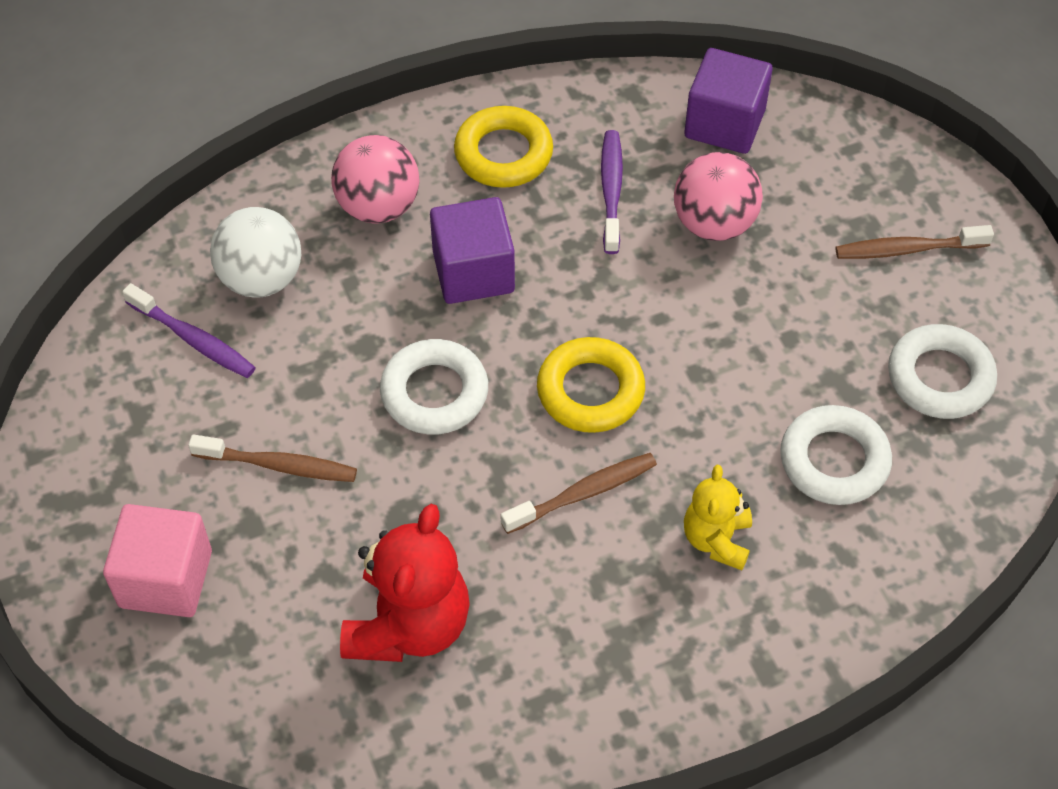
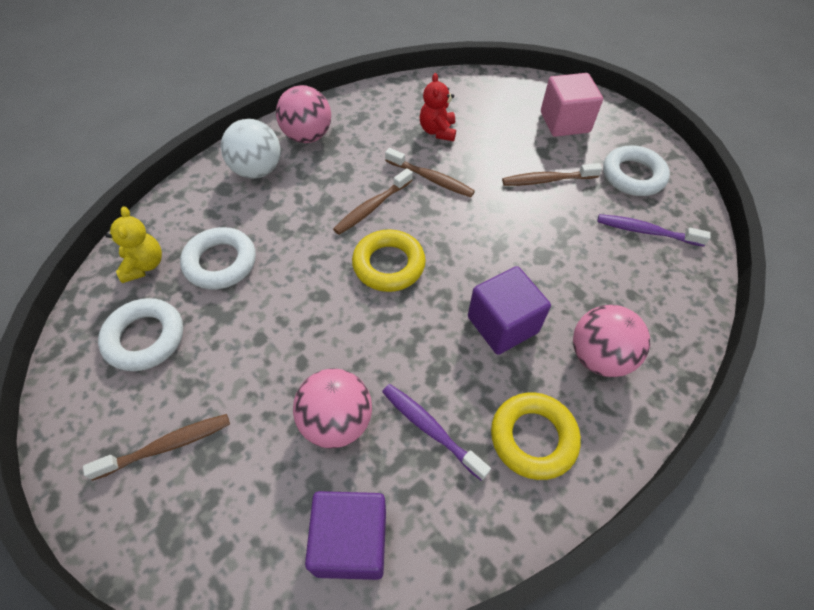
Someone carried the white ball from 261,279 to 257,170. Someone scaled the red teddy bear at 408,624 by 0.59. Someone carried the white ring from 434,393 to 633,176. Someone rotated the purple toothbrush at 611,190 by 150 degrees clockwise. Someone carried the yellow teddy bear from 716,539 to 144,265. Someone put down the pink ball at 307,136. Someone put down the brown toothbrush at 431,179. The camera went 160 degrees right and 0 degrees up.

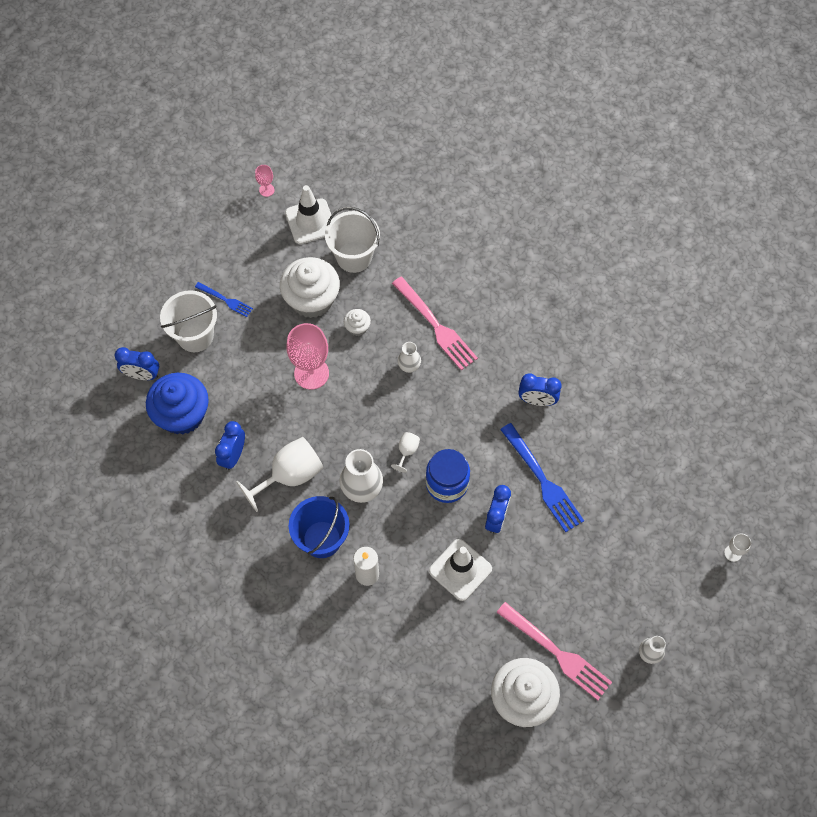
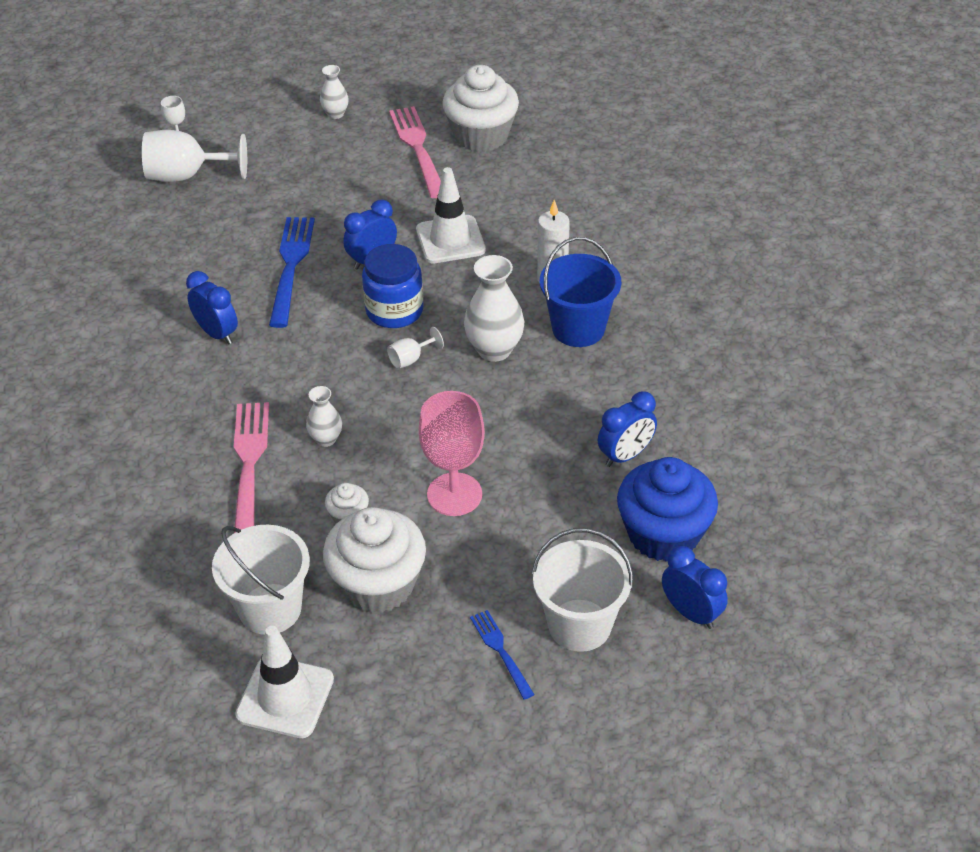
Someone carried the white goblet from 290,475 to 187,176. Someone took away the pink goblet at 266,190. The camera went 145 degrees left and 20 degrees down.

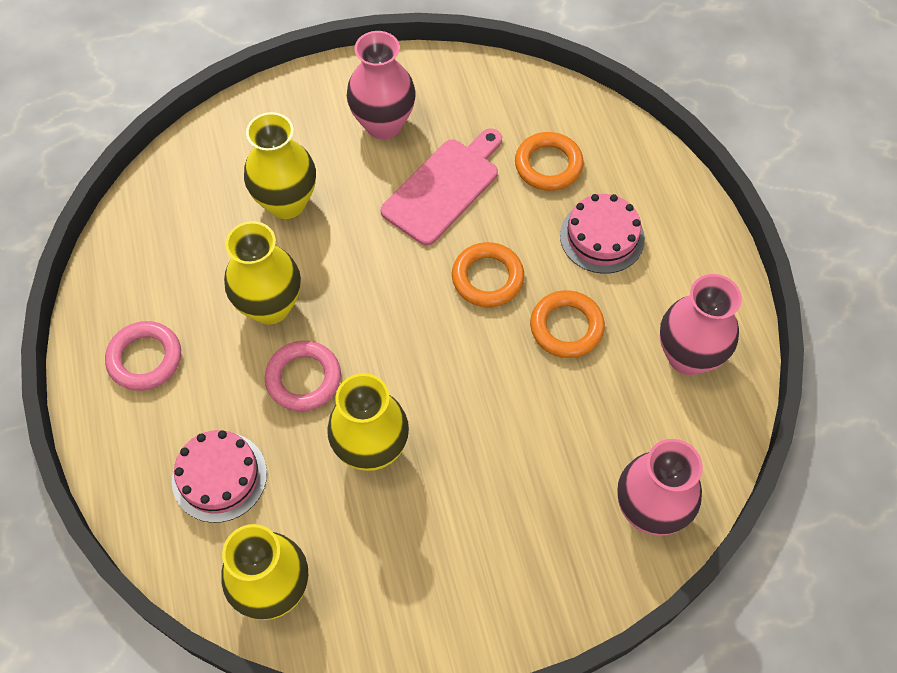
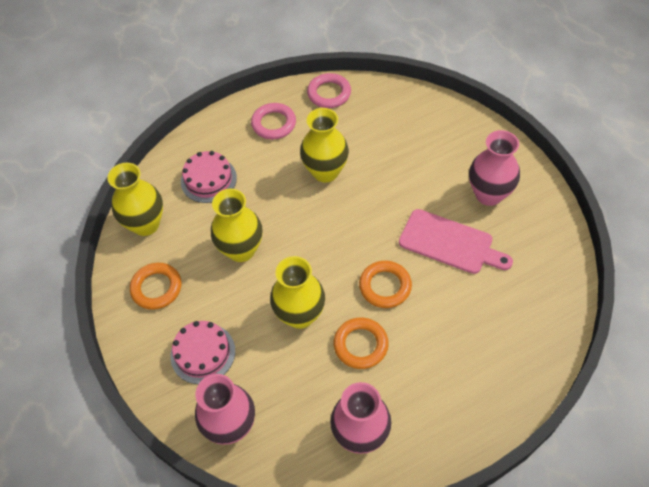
Someone carried the yellow vase from 286,203 to 300,315. Someone carried the pink ring from 303,378 to 329,93. Someone carried the orange ring from 548,165 to 156,288. Someone carried the pink cake from 602,237 to 203,353. The camera went 80 degrees right and 5 degrees down.

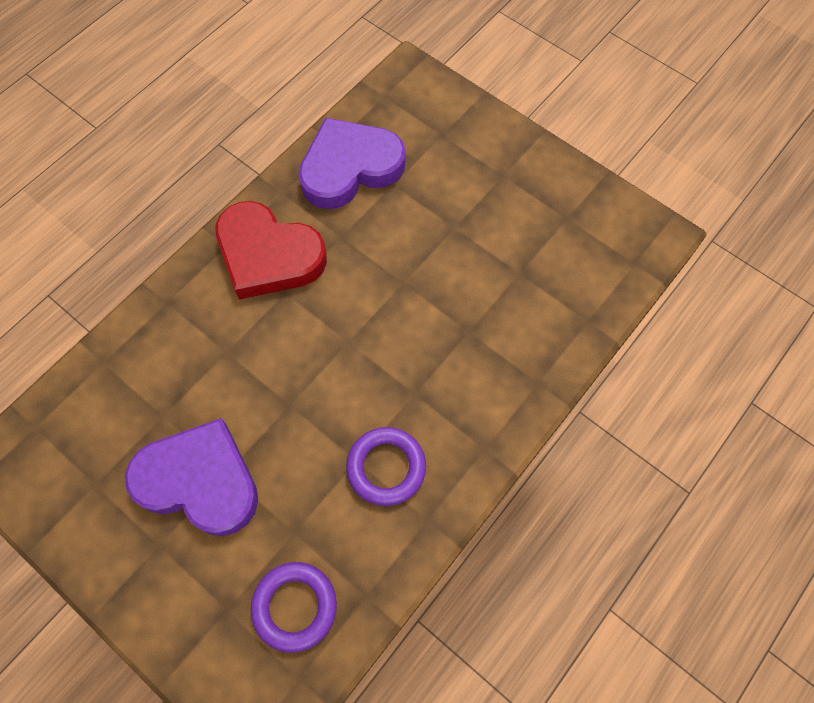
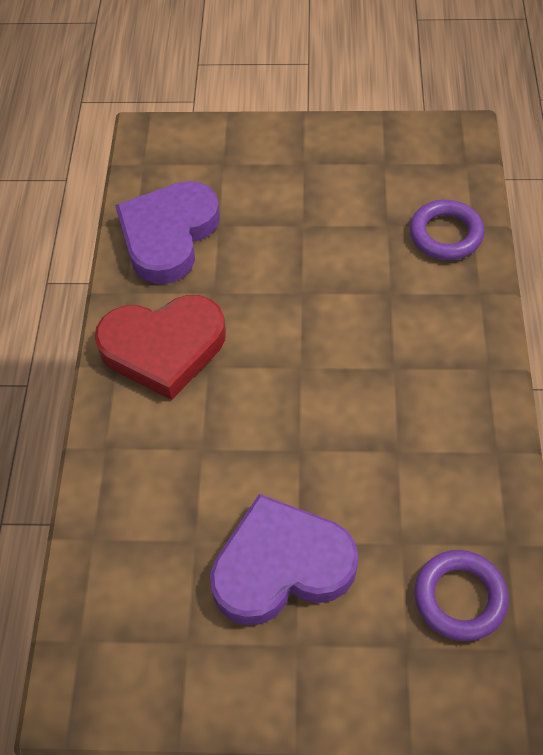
Someone carried the purple ring from 386,467 to 445,234. The camera went 35 degrees left and 10 degrees down.

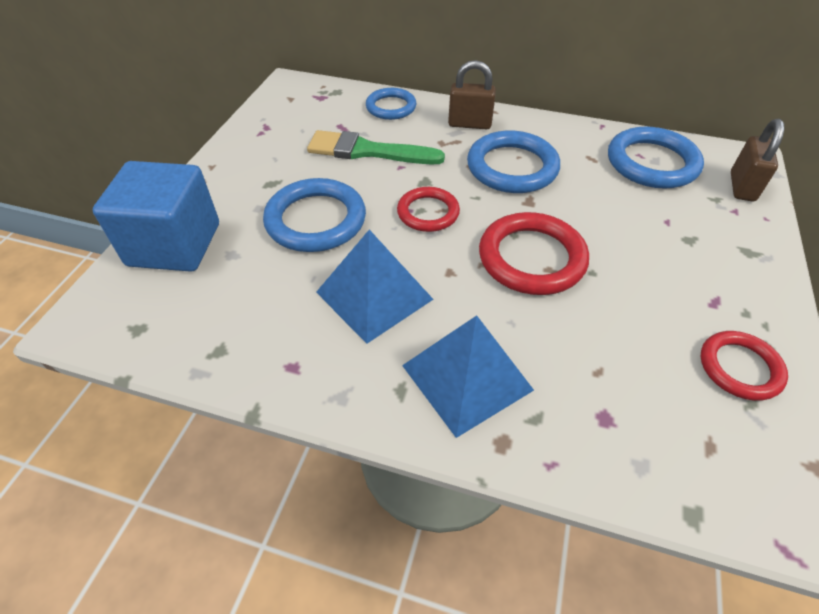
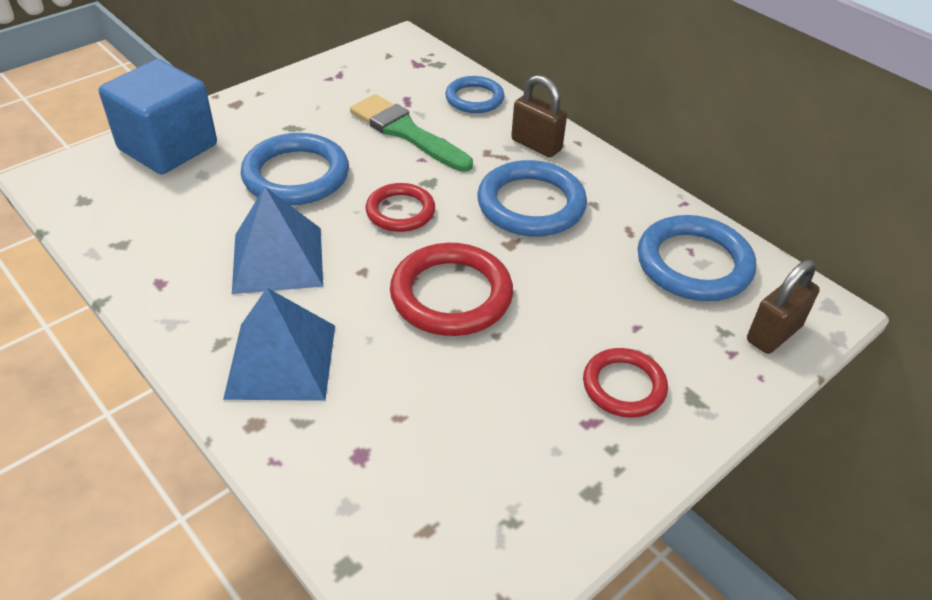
Someone carried the red ring from 739,368 to 624,386. The camera went 30 degrees right and 5 degrees down.

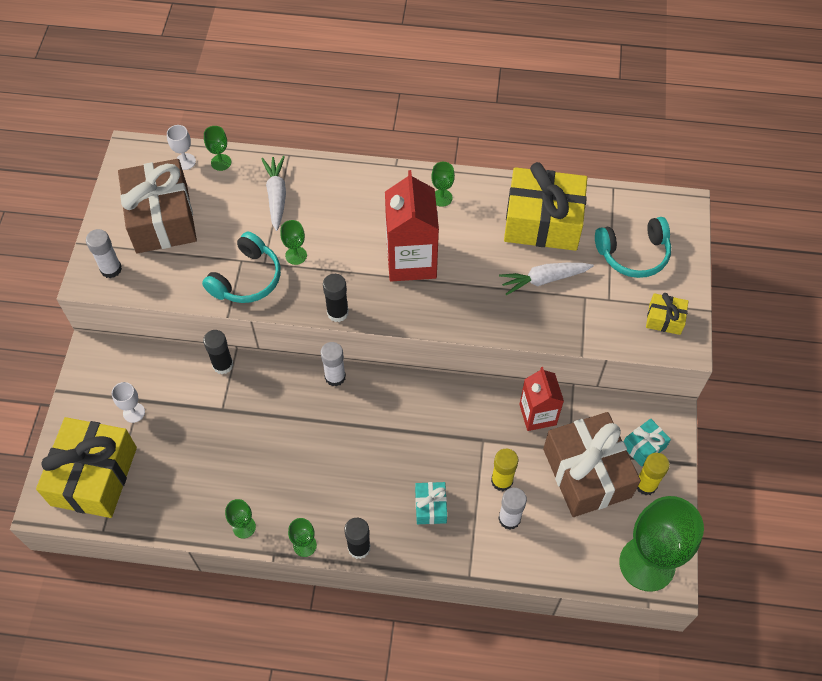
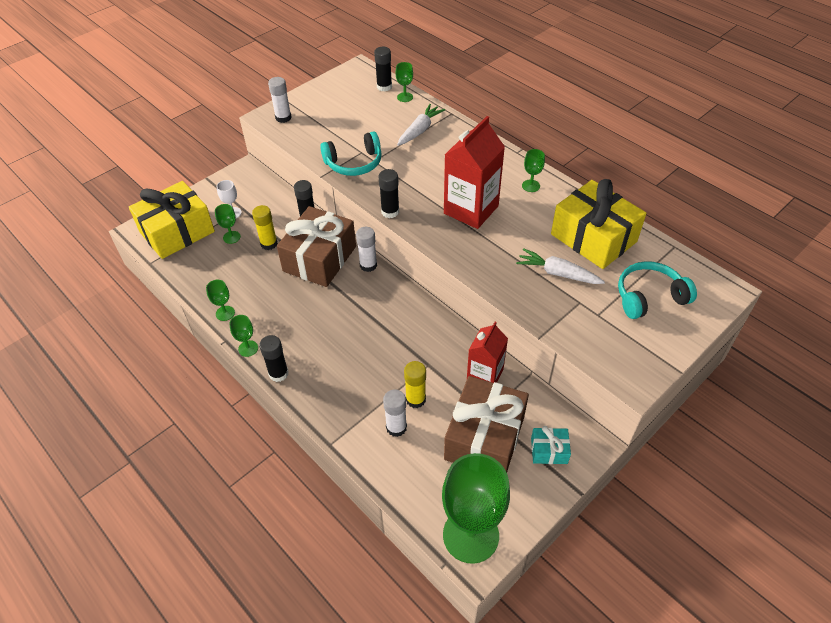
Someone carried the brown gift from 162,219 to 319,258. Someone swapped the white goblet at 185,161 for the black glue stick at 384,87. Someone carried the green goblet from 296,255 to 231,237. Someone took away the turquoise gift at 430,507. Someone rotated the turquoise headphones at 633,254 by 135 degrees clockwise. Someone carried the yellow glue stick from 646,485 to 269,244. Someone took away the yellow gift at 664,319. The camera went 40 degrees right and 10 degrees down.

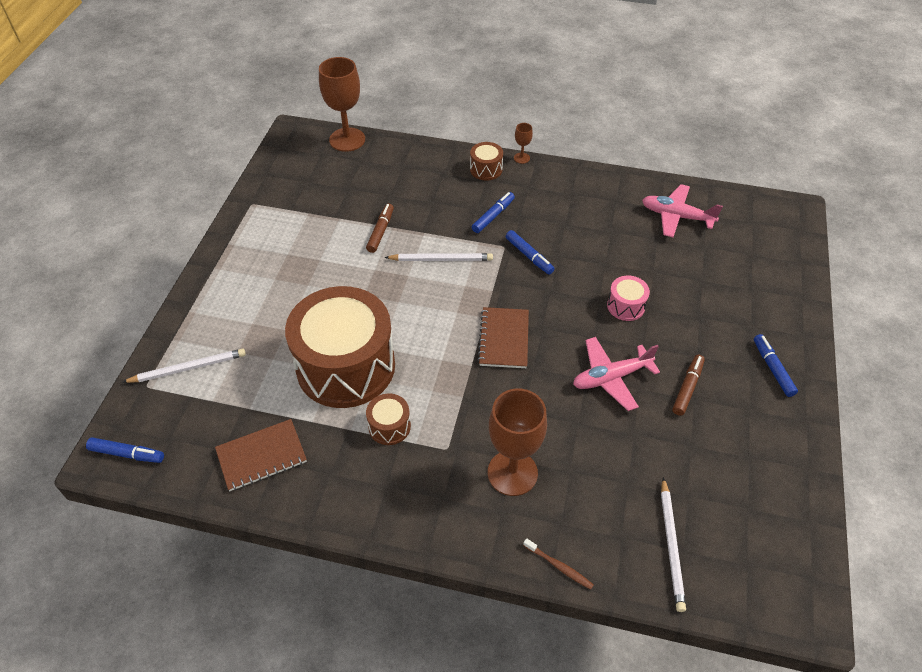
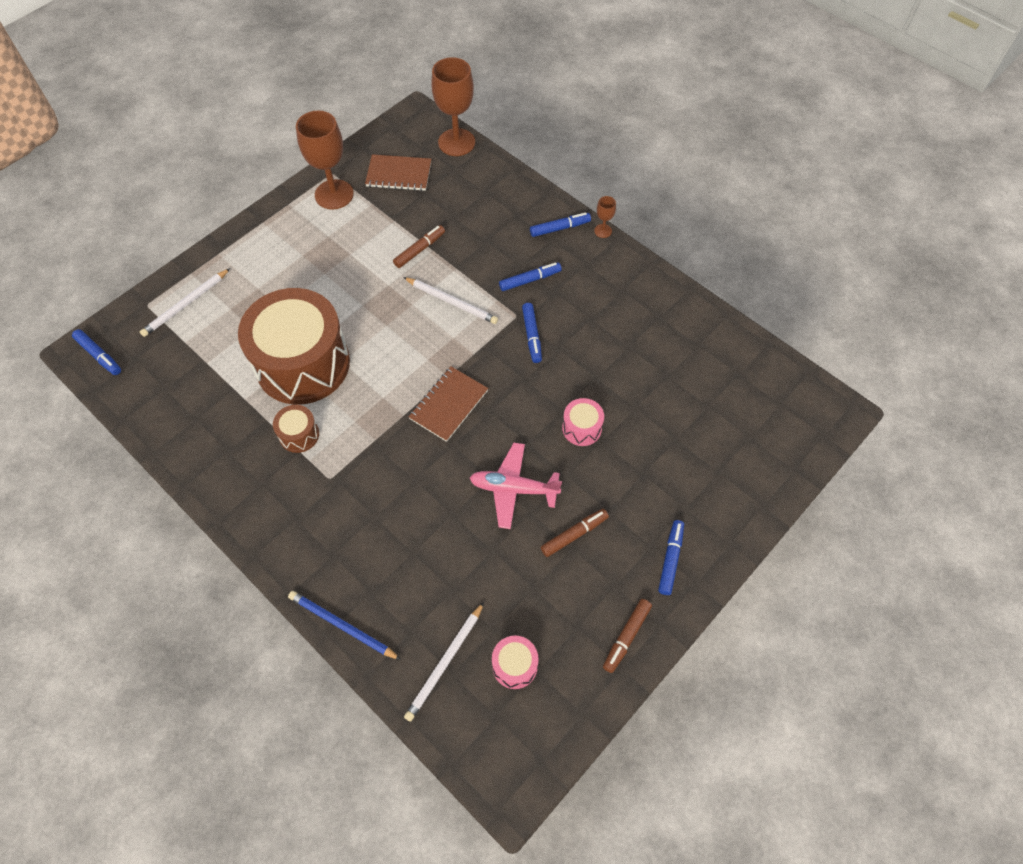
Someone rotated the white pencil at 188,368 by 120 degrees clockwise. Someone carried the brown notebook from 261,456 to 399,174. Someone swapped the brown drum at 486,169 for the blue marker at 560,228. Someone carried the brown goblet from 512,473 to 334,194. Someone swapped the brown toothbrush at 559,566 for the blue pencil at 342,626. Someone took away the pink plane at 676,216. Someone put down the pink drum at 514,665. Someone put down the brown marker at 626,637. The camera went 30 degrees right and 10 degrees up.

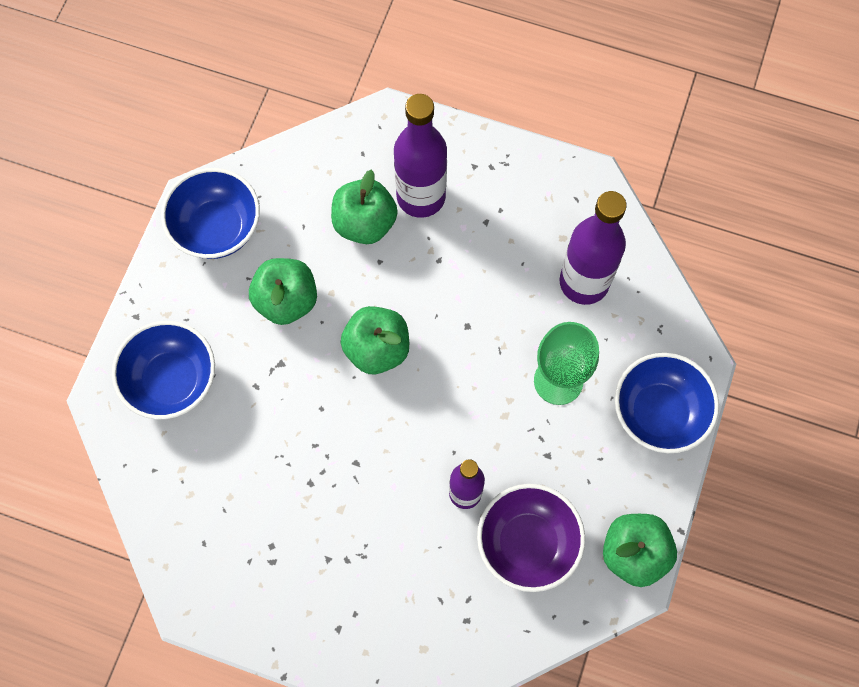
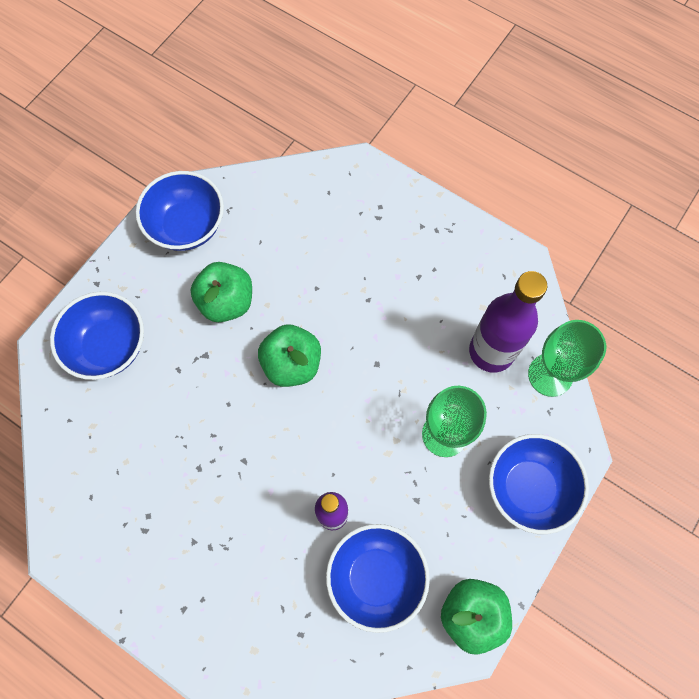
Someone took away the green apple at 364,223. Someone took away the purple bottle at 421,197. Someone repainted the purple bowl at 527,543, which became the blue bowl at 376,577. Someone put down the green goblet at 550,375. The camera went 15 degrees right and 0 degrees up.

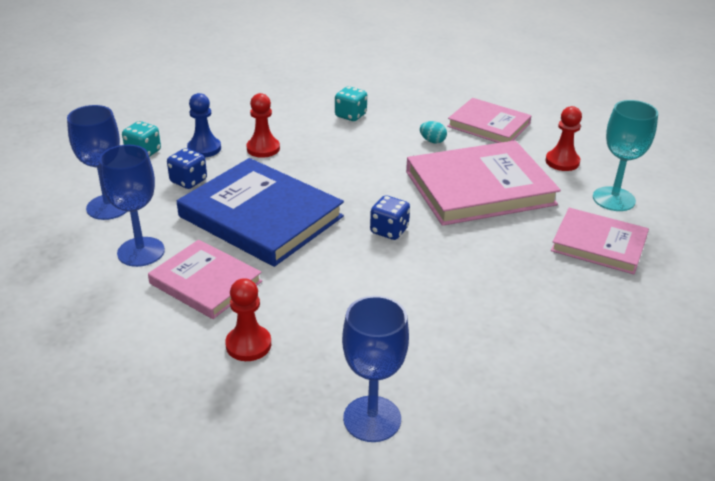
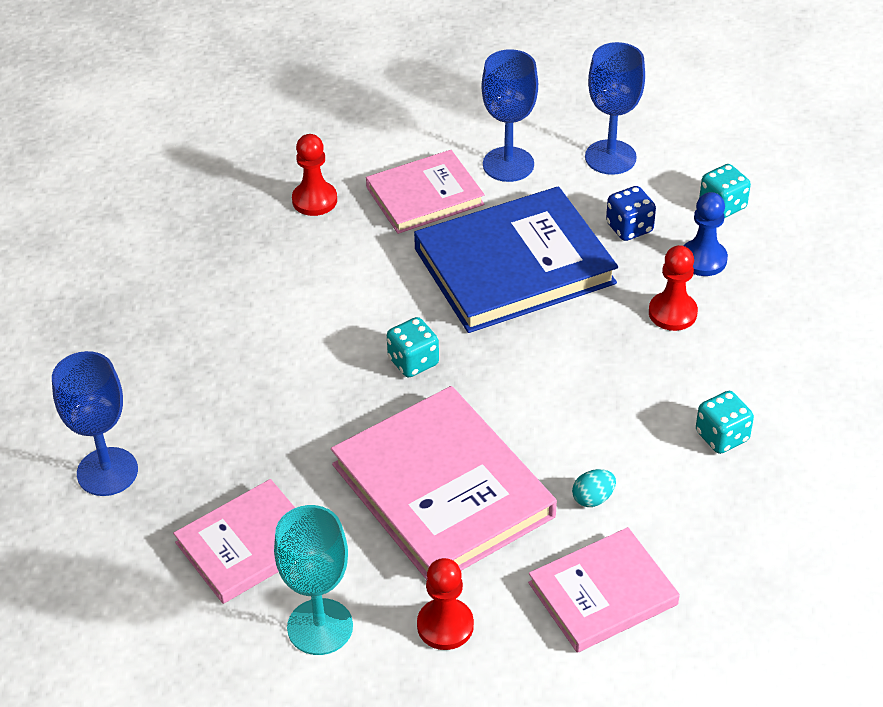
Someone carried the blue goblet from 372,419 to 107,472. Someone repainted the blue dice at 389,230, which became the turquoise dice at 413,362. Someone rotated the pink book at 479,188 by 45 degrees counterclockwise. The camera went 120 degrees right and 10 degrees up.

